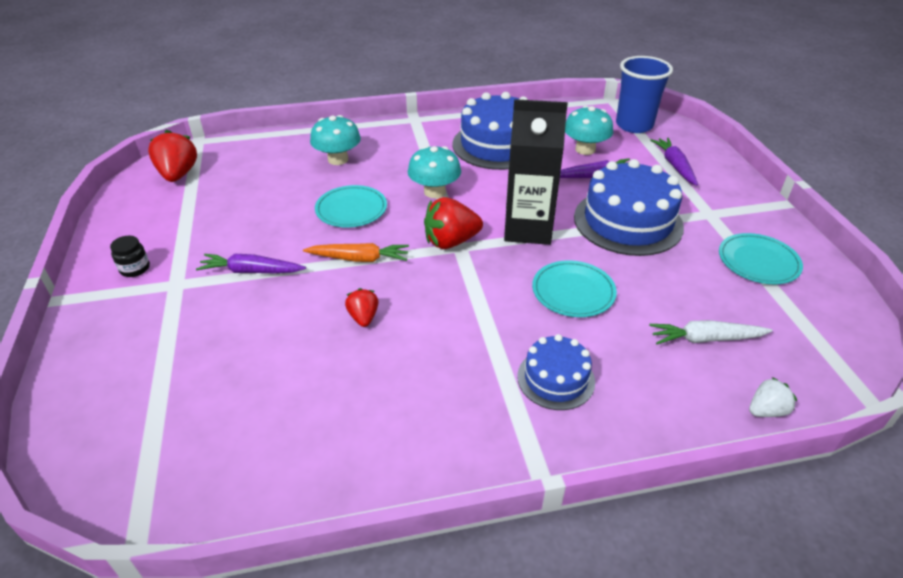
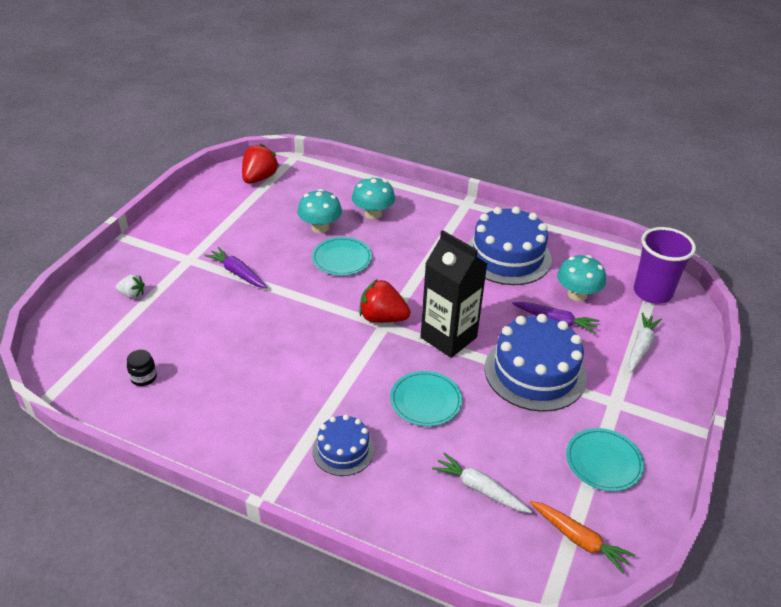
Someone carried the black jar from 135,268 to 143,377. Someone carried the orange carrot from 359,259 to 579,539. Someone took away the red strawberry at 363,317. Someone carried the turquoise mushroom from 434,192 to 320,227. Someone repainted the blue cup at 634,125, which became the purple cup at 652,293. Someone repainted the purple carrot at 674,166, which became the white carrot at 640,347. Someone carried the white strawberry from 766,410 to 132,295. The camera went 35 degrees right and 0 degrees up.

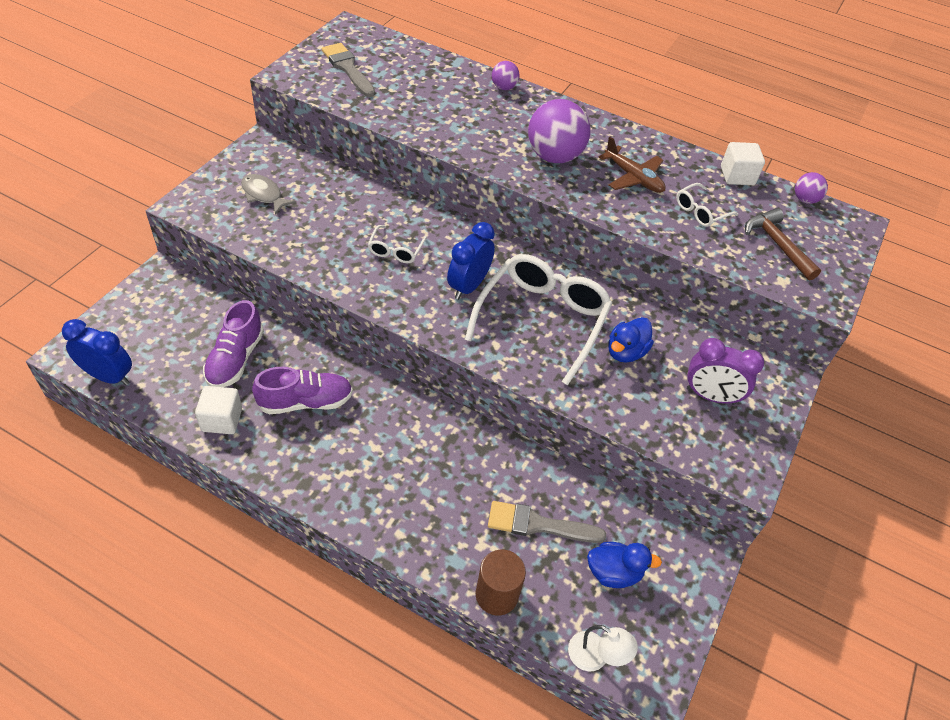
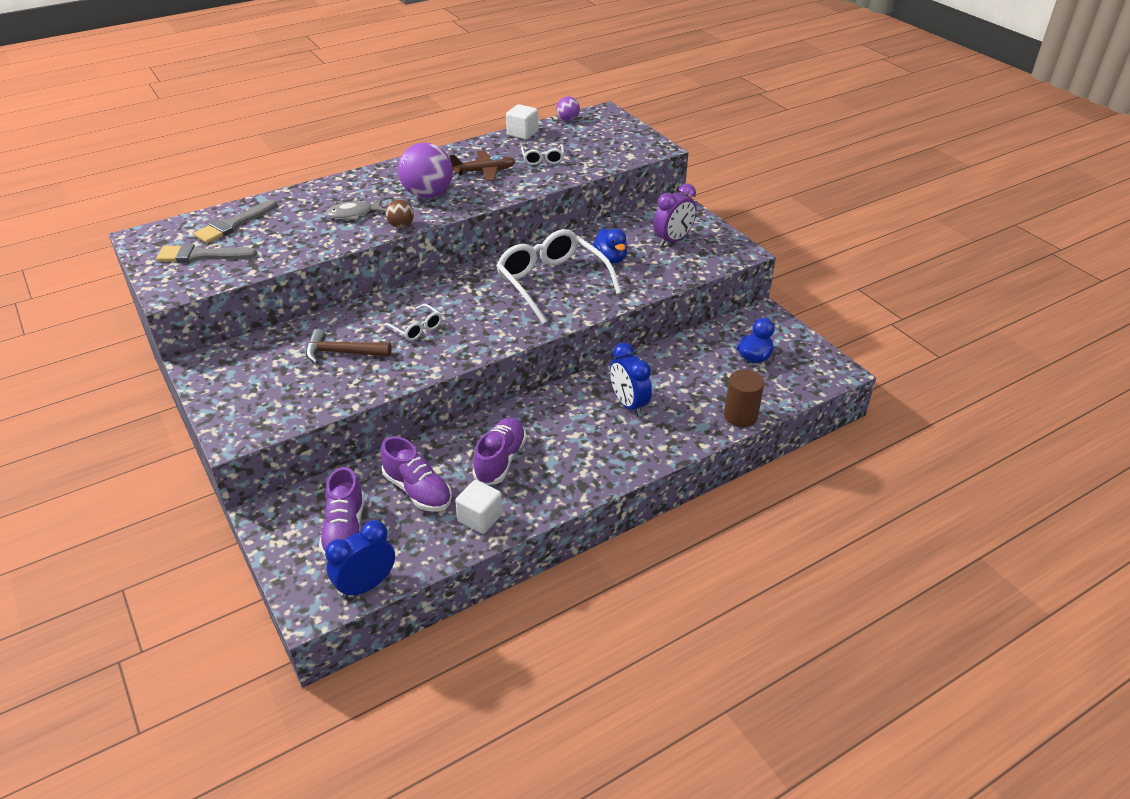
Someone carried the grey fish from 263,195 to 353,214. Someone carried the blue clock from 468,286 to 628,404. Someone carried the grey brush from 538,525 to 233,224. Someone took away the purple ball at 504,87. Someone took away the white lamp at 595,657. Someone carried the brown hammer from 777,244 to 342,352. Someone put down the purple shoe at 345,531. Someone put down the brown ball at 401,225. The camera went 55 degrees left and 10 degrees down.

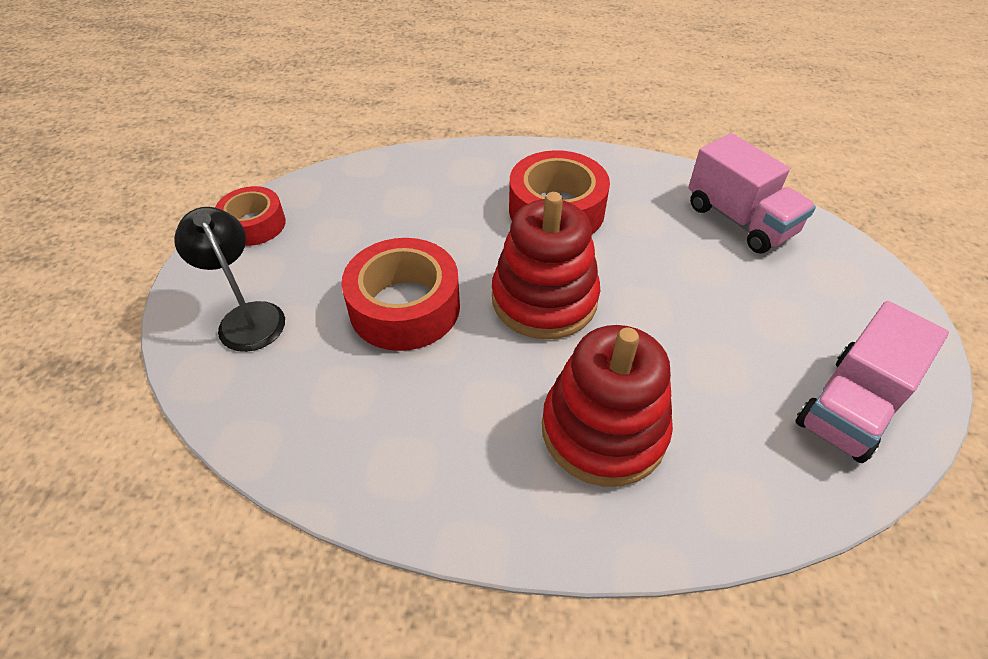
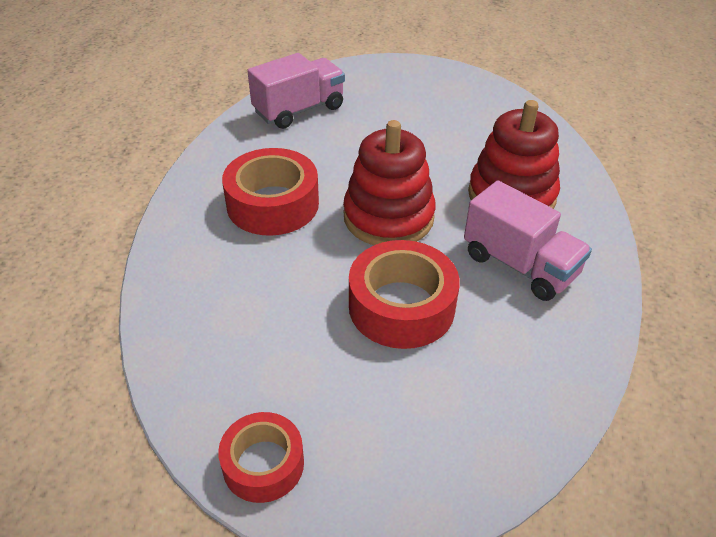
Someone took away the black lamp at 247,317. Someone carried the pink truck from 850,406 to 519,265. The camera went 90 degrees left and 5 degrees down.

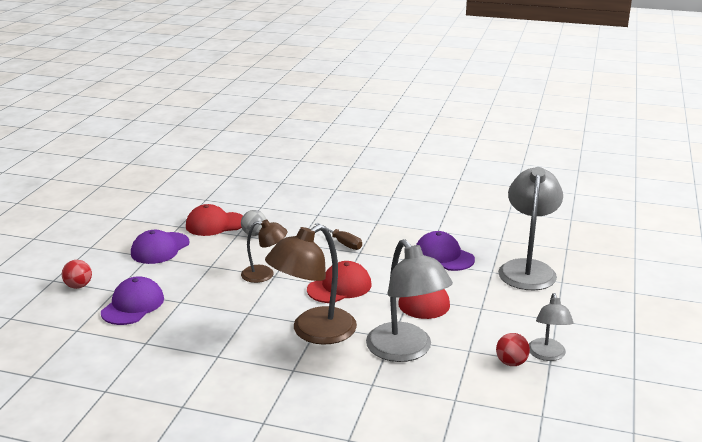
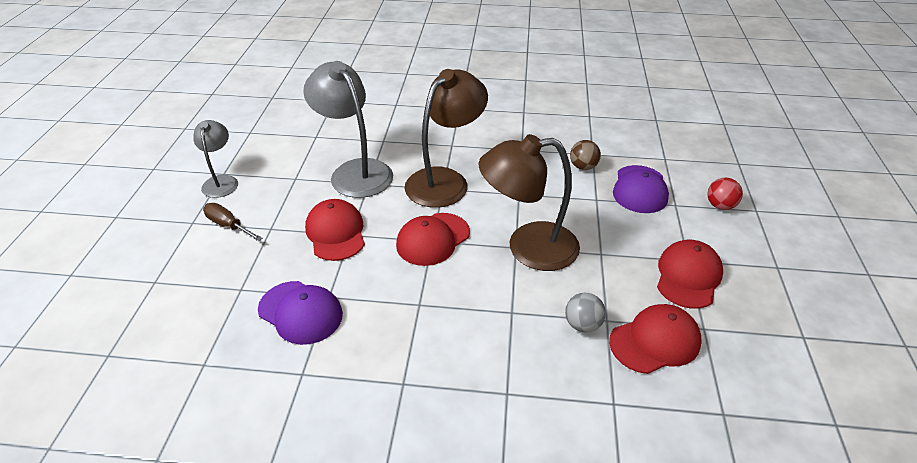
Someone repainted the purple cap at 160,248, which became the red cap at 688,276. Someone scaled the brown lamp at 264,274 by 1.77. Someone carried the brown screwdriver from 342,243 to 228,225. Someone took away the red ball at 511,363. Someone took away the grey lamp at 527,269. Someone put down the brown ball at 583,167. The camera went 170 degrees right and 15 degrees up.

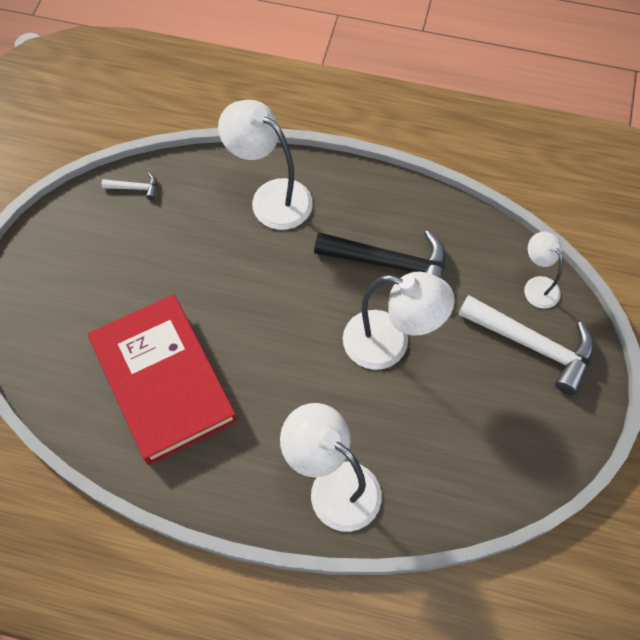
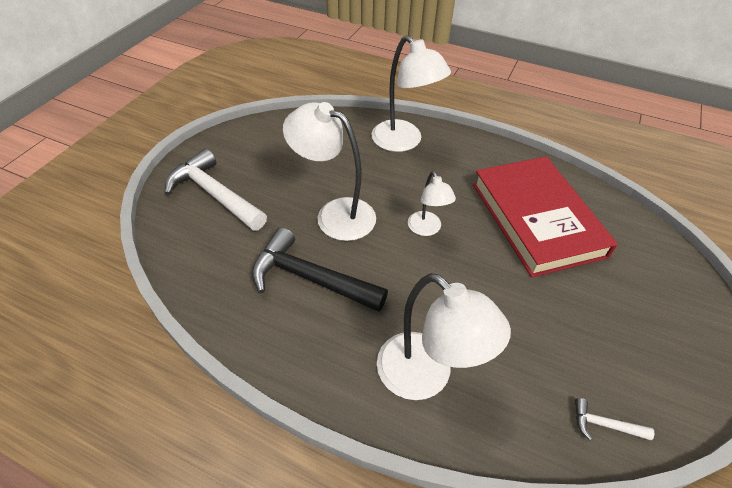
Someone carried the white lamp from 537,286 to 427,229. The camera went 170 degrees left and 15 degrees down.

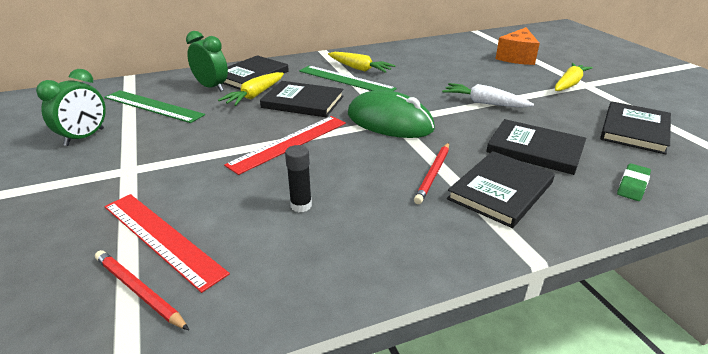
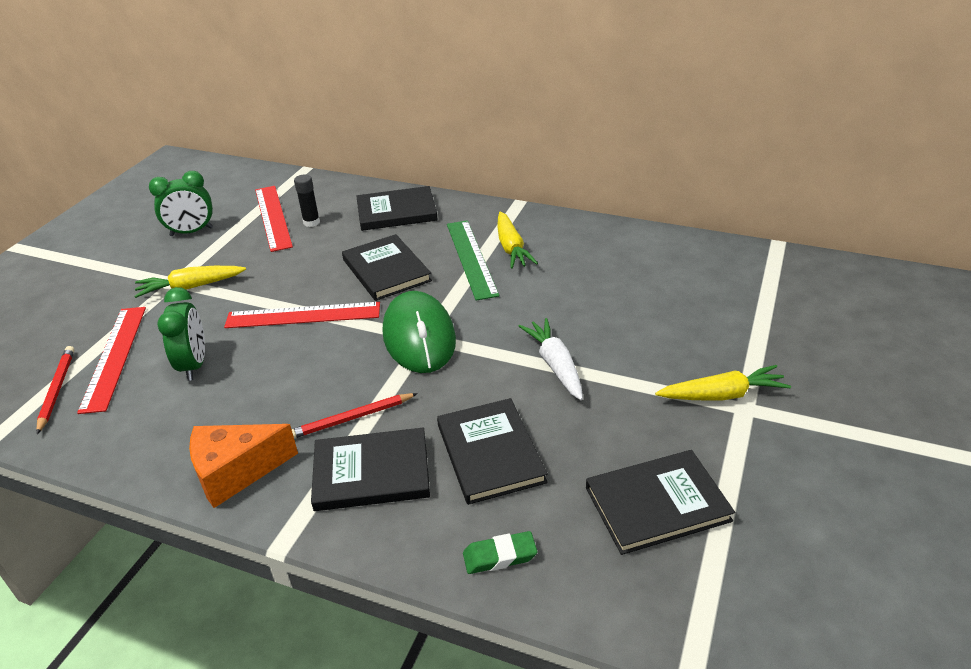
Someone repainted the green ruler at 152,106, which became the red ruler at 272,217. Someone carried the green clock from 211,87 to 194,365. Someone carried the yellow carrot from 255,95 to 191,287. Someone carried the black glue stick from 301,205 to 311,222. Someone carried the orange cheese from 517,57 to 236,472. The camera went 45 degrees right and 5 degrees up.

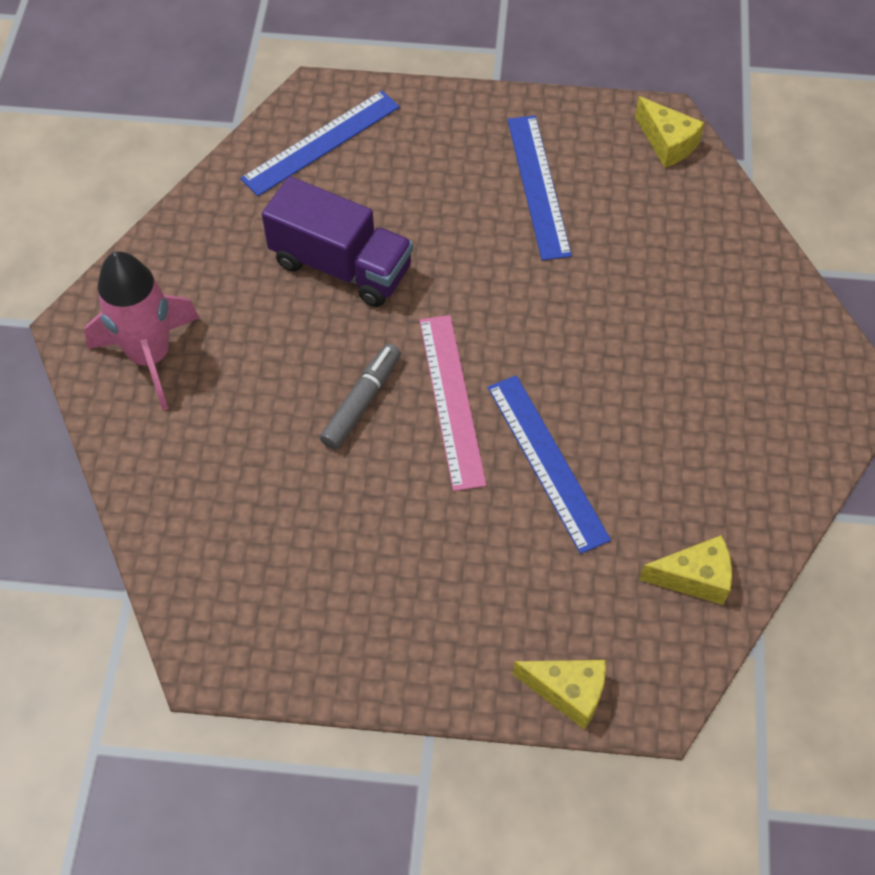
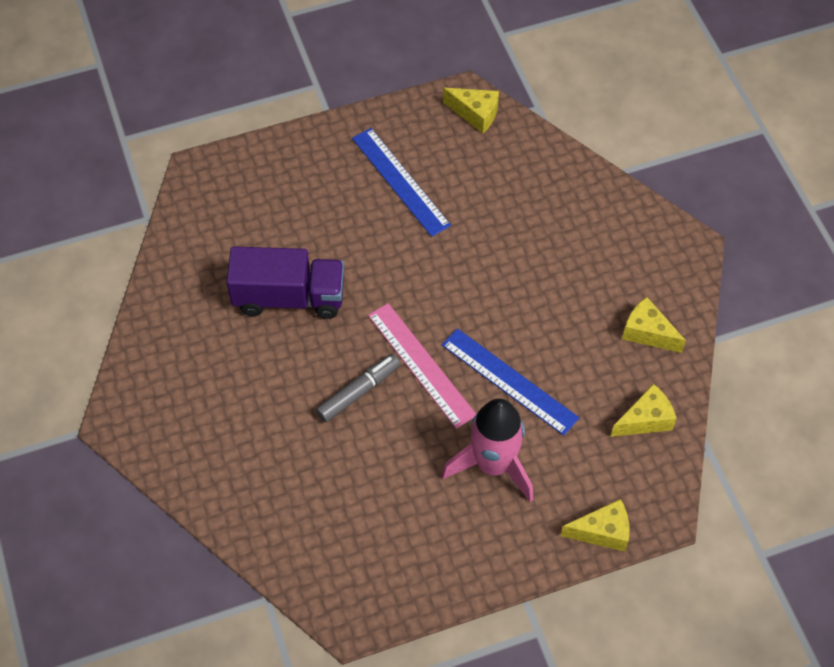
Someone carried the pink rocket from 150,357 to 493,465. Someone took away the blue ruler at 321,143. Someone rotated the grey marker at 362,402 by 45 degrees clockwise. Someone put down the yellow cheese at 647,333. The camera went 25 degrees left and 0 degrees up.

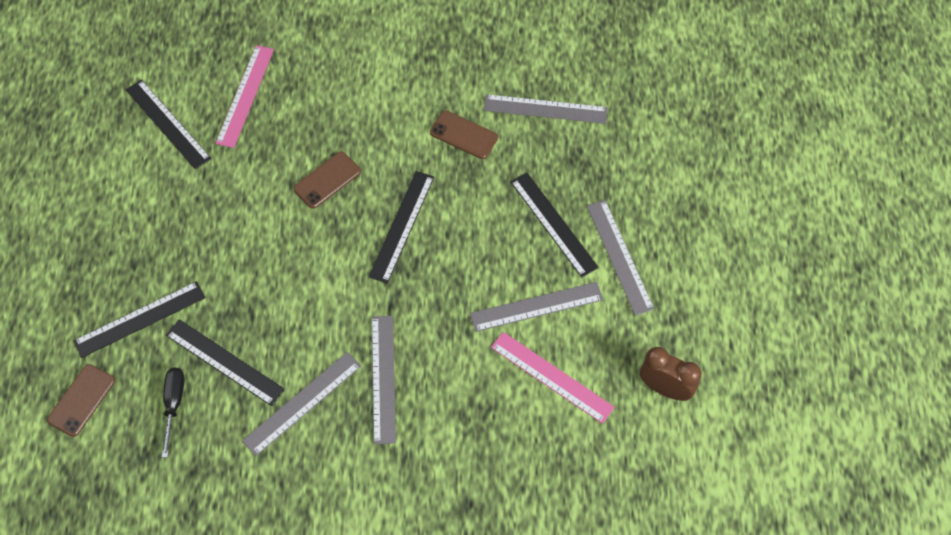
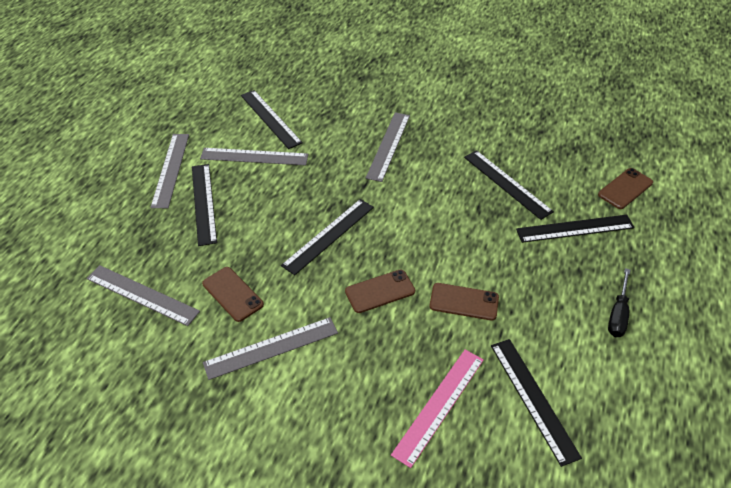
Someone carried the black screwdriver from 174,404 to 618,314. Someone carried the grey ruler from 302,403 to 271,348. Someone repainted the pink ruler at 552,377, which became the black ruler at 270,118. Someone took away the brown clock at 665,388. Someone put down the brown phone at 464,302. The camera went 160 degrees left and 15 degrees down.

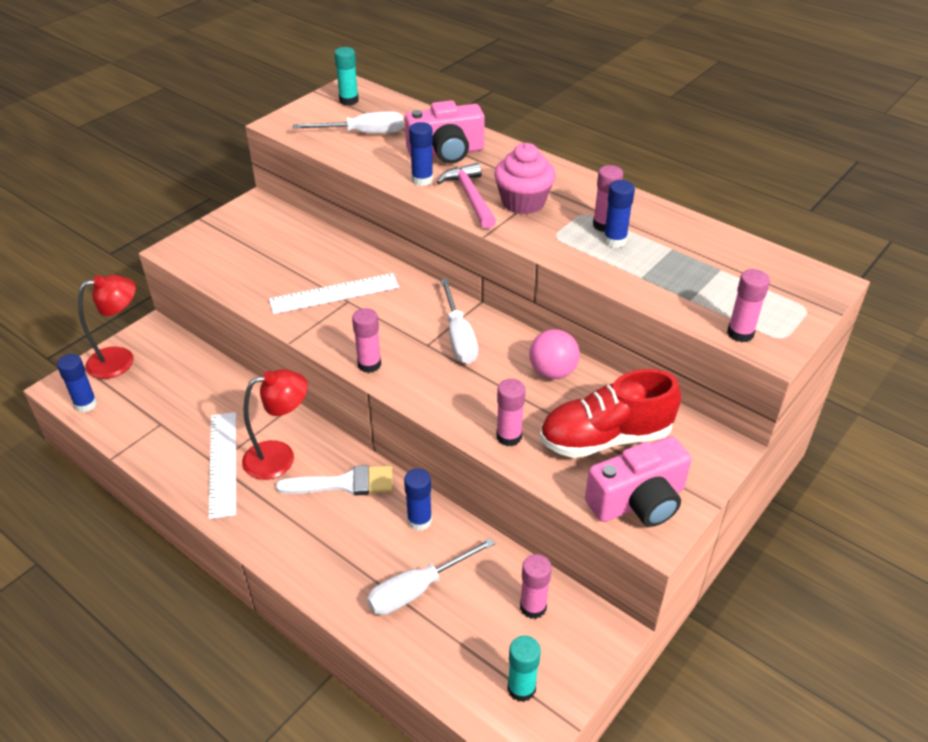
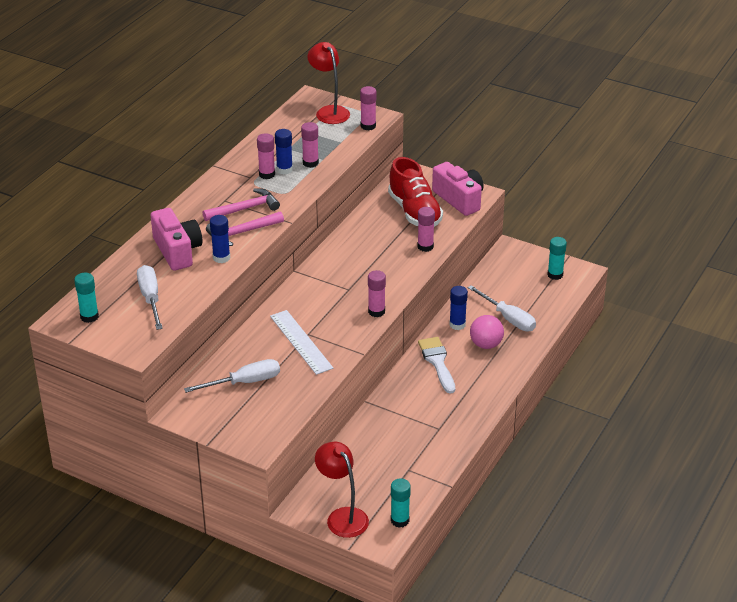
Someone repainted the blue glue stick at 86,404, which became the turquoise glue stick at 400,520. Someone took away the white ruler at 223,463. Someone carried the red lamp from 280,457 to 329,111. Someone carried the white screwdriver from 459,337 to 244,382. Someone swapped the pink cupcake at 523,202 for the pink hammer at 244,209. Someone carried the pink glue stick from 533,607 to 310,163. Someone carried the pink ball from 552,372 to 486,344. The camera went 100 degrees left and 5 degrees down.

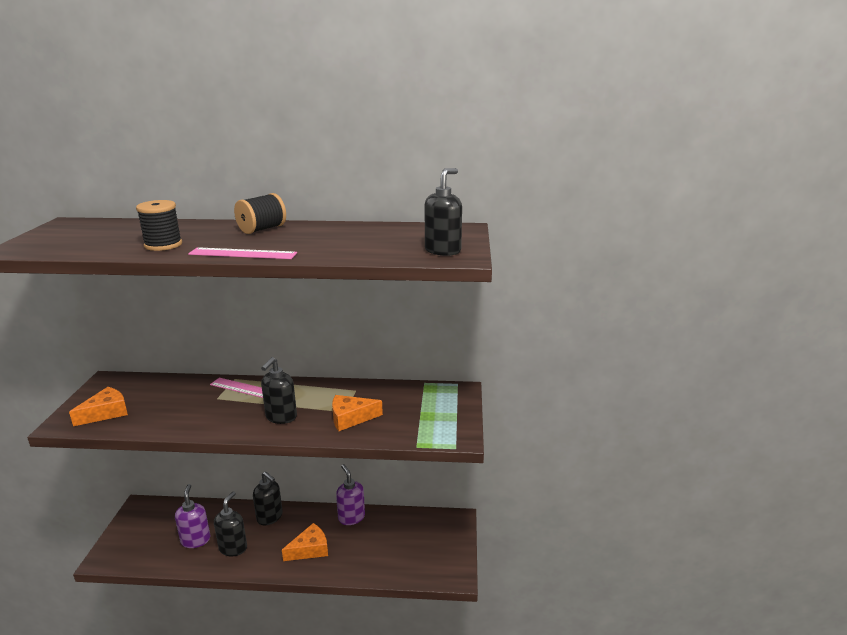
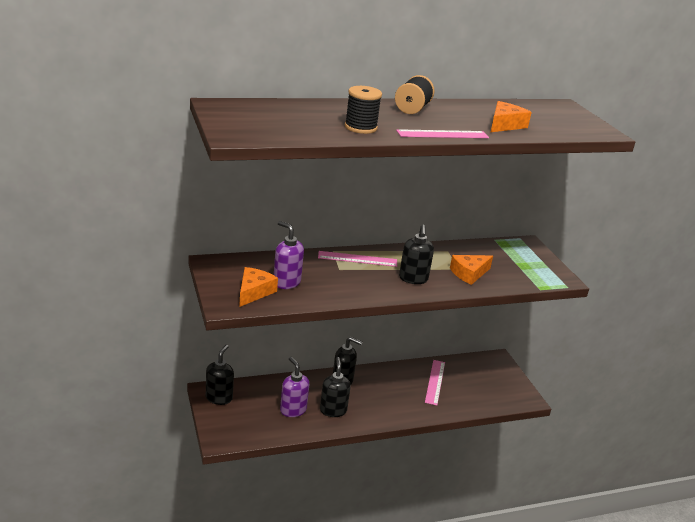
Someone carried the orange cheese from 310,549 to 504,125. Someone carried the purple soap dispenser from 351,517 to 286,282. Someone carried the black soap dispenser from 443,251 to 219,398. Someone put down the pink ruler at 435,382. The camera went 25 degrees left and 5 degrees up.

